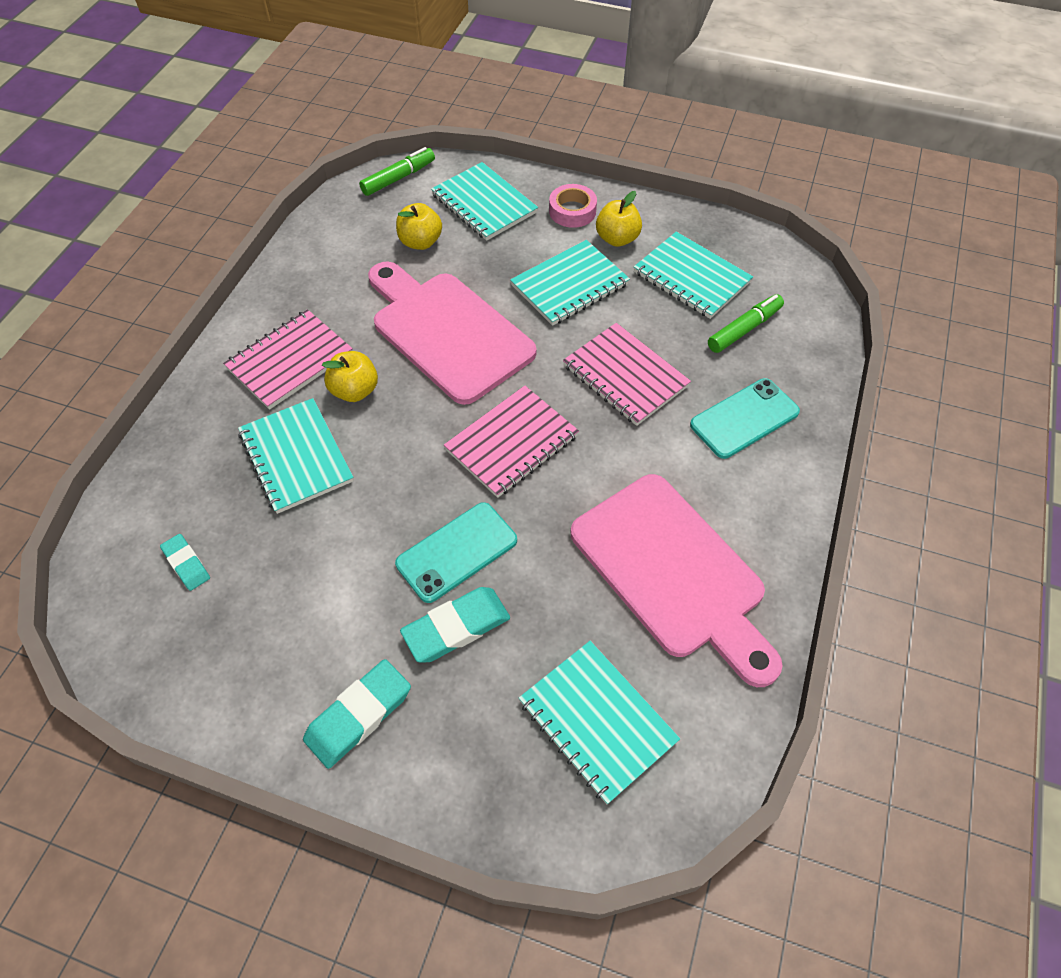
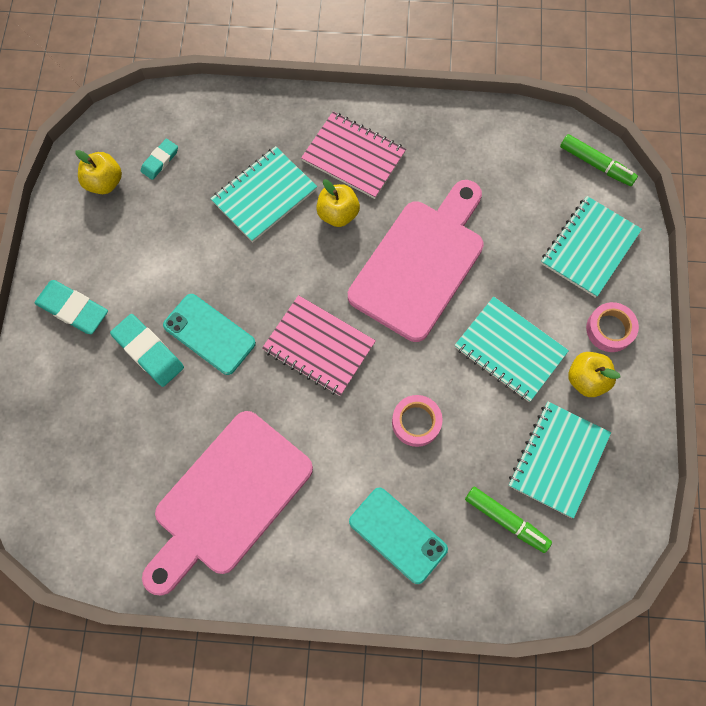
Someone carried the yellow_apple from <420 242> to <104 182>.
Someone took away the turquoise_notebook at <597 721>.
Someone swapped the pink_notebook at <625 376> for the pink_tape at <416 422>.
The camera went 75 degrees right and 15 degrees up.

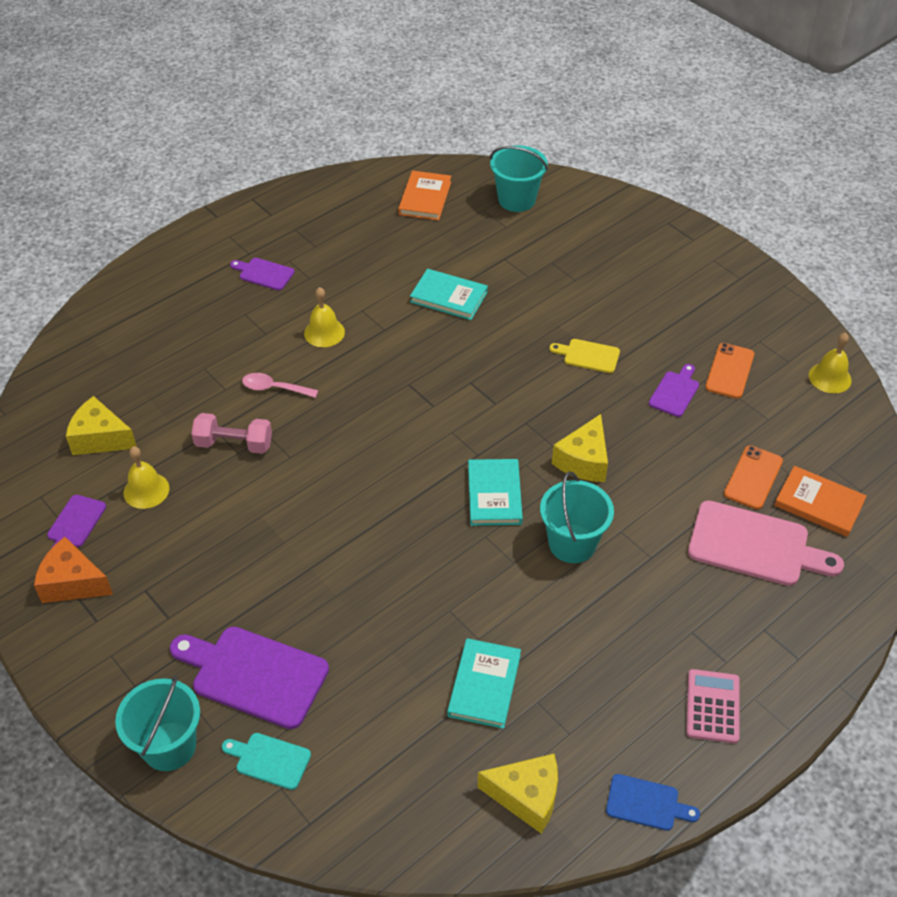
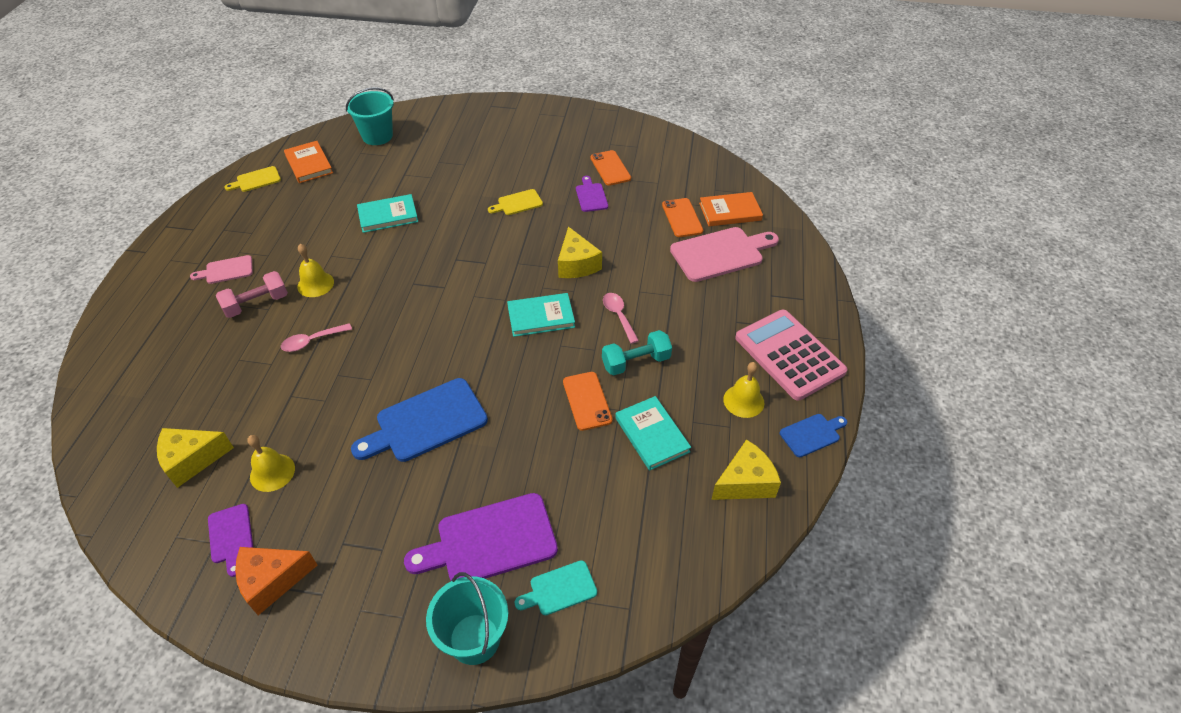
Someone carried the pink_dumbbell from <234 444> to <257 304>.
Someone repainted the purple_cutting_board at <264 274>, which became the pink_cutting_board at <226 270>.
Someone rotated the turquoise_book at <494 495> by 60 degrees counterclockwise.
Someone swapped the turquoise_bucket at <572 543> for the pink_spoon at <618 316>.
Someone scaled the pink_calculator at <712 706> by 1.74.
Someone carried the yellow_bell from <830 377> to <743 401>.
Someone put down the yellow_cutting_board at <256 180>.
Someone put down the blue_cutting_board at <426 422>.
Someone put down the orange_phone at <587 401>.
Someone put down the turquoise_dumbbell at <636 362>.
The camera went 40 degrees left and 0 degrees up.

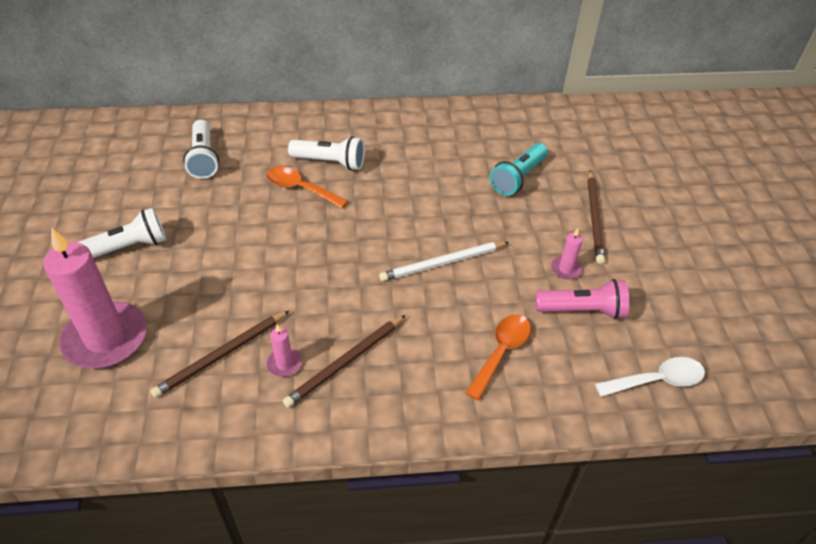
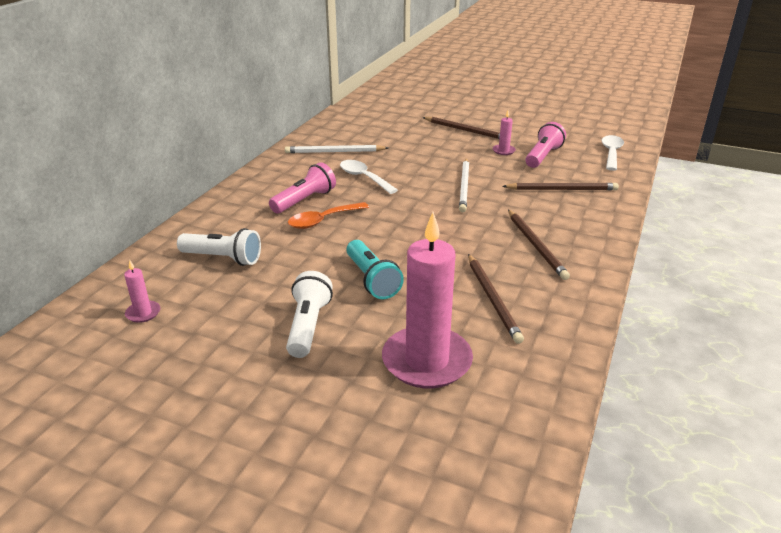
Someone carried the pink_candle from <284 364> to <143 313>.
Someone repainted the white_flashlight at <330 162>, which became the pink_flashlight at <305 200>.
Someone swapped the orange_spoon at <501 353> for the brown_pencil at <562 189>.
Someone carried the turquoise_flashlight from <518 178> to <372 280>.
Someone put down the white_pencil at <334 152>.
Someone put down the white_spoon at <364 178>.
The camera went 60 degrees left and 15 degrees down.

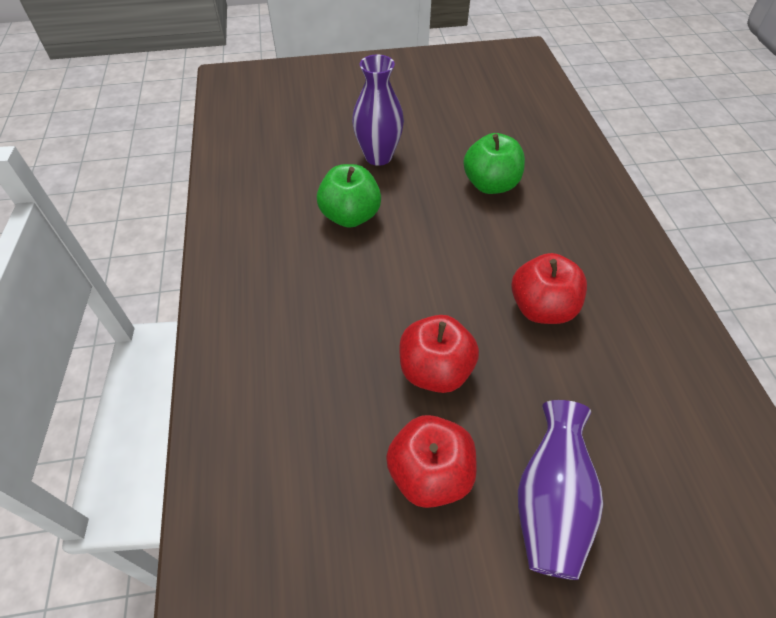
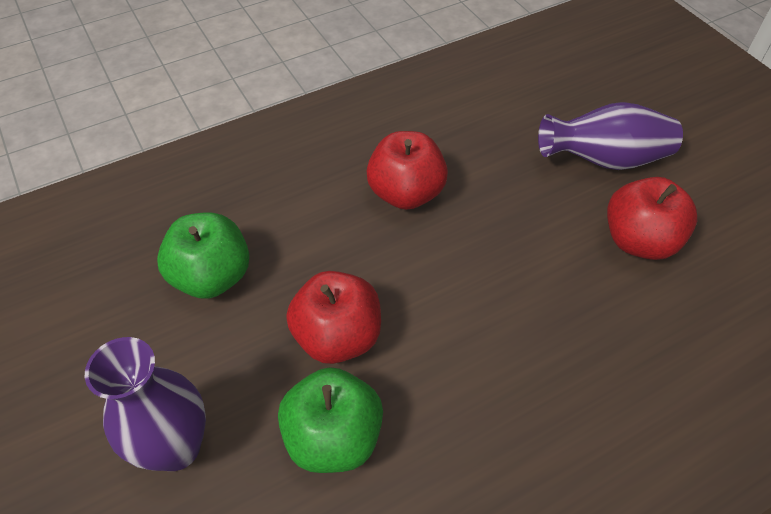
Someone carried the red_apple from <435 371> to <338 337>.
The camera went 110 degrees left and 0 degrees up.

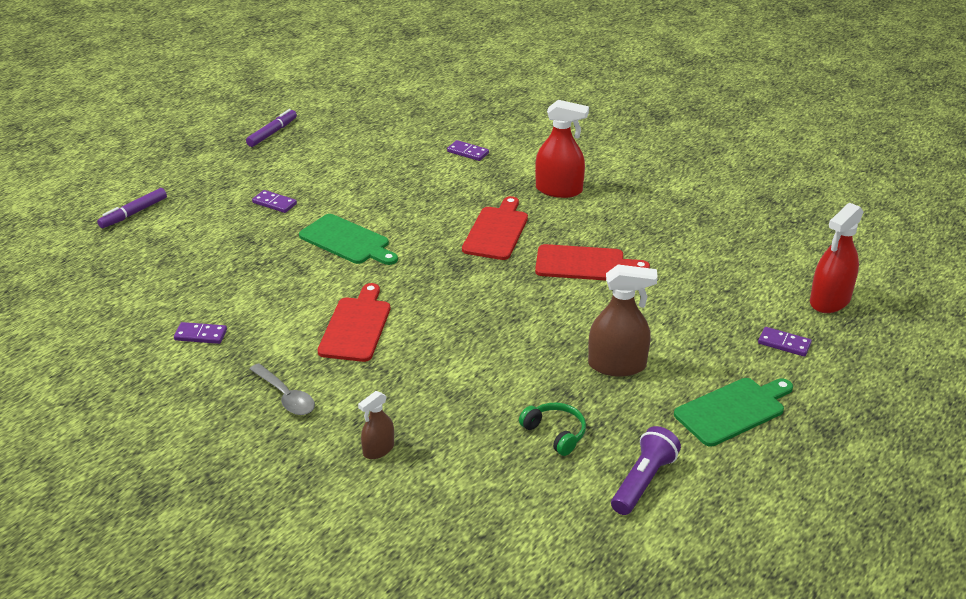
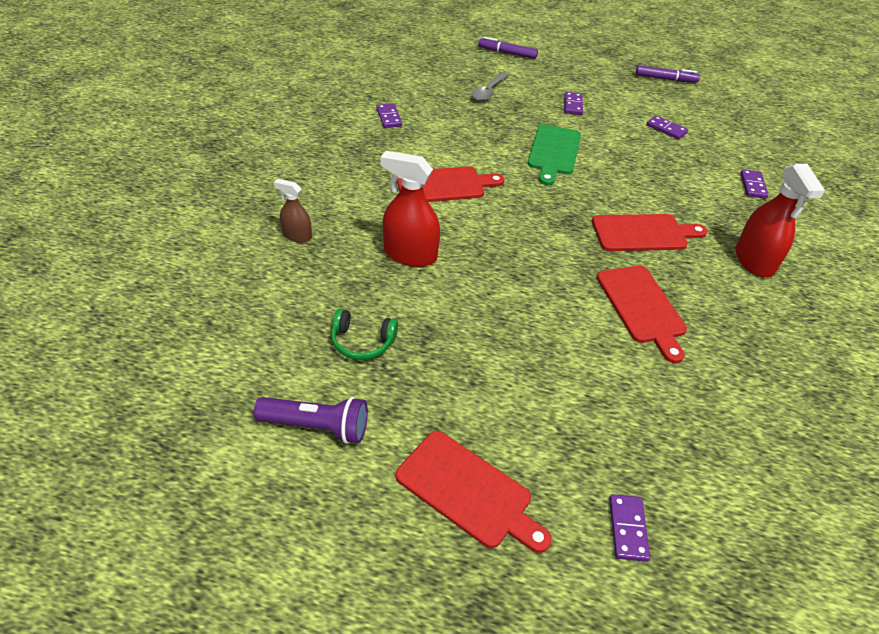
Someone carried the grey_spoon from <286 396> to <488 92>.
Someone rotated the green_headphones at <555 433> by 75 degrees clockwise.
Someone took away the brown_spray_bottle at <617 365>.
Someone repainted the green_cutting_board at <733 410>, which became the red_cutting_board at <468 491>.
Someone carried the red_spray_bottle from <830 300> to <410 254>.
Someone put down the purple_domino at <666 129>.
The camera went 65 degrees right and 10 degrees up.

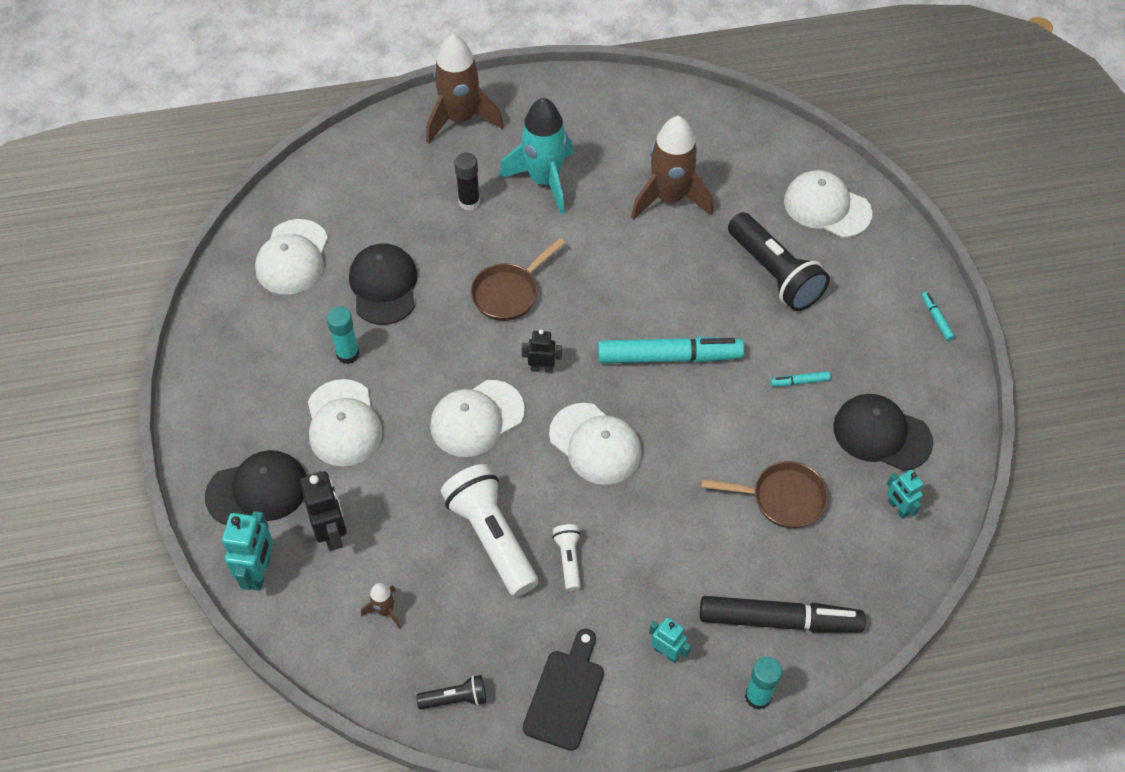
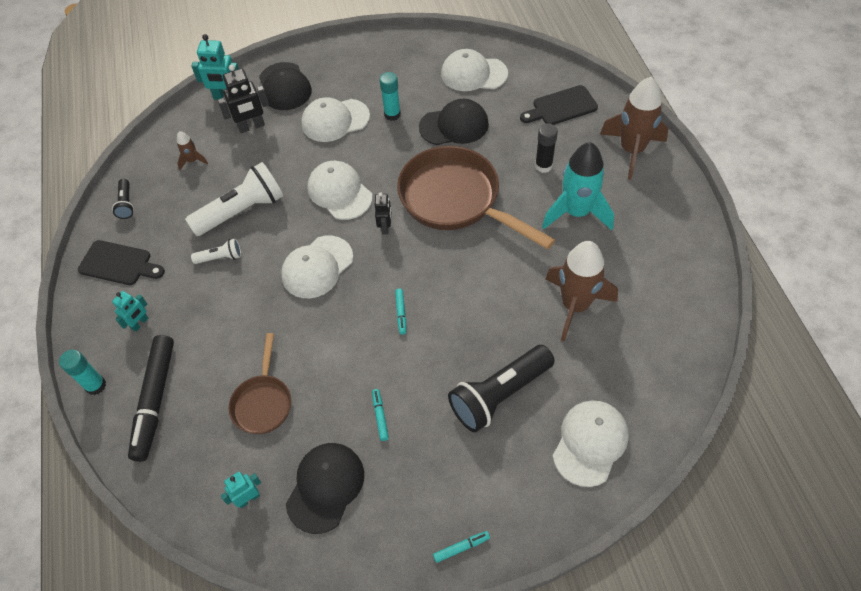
Someone scaled the brown_pan at <509 293> by 1.88.
Someone scaled the turquoise_marker at <669 357> by 0.41.
Someone put down the black_cutting_board at <561 107>.
The camera went 90 degrees right and 0 degrees up.

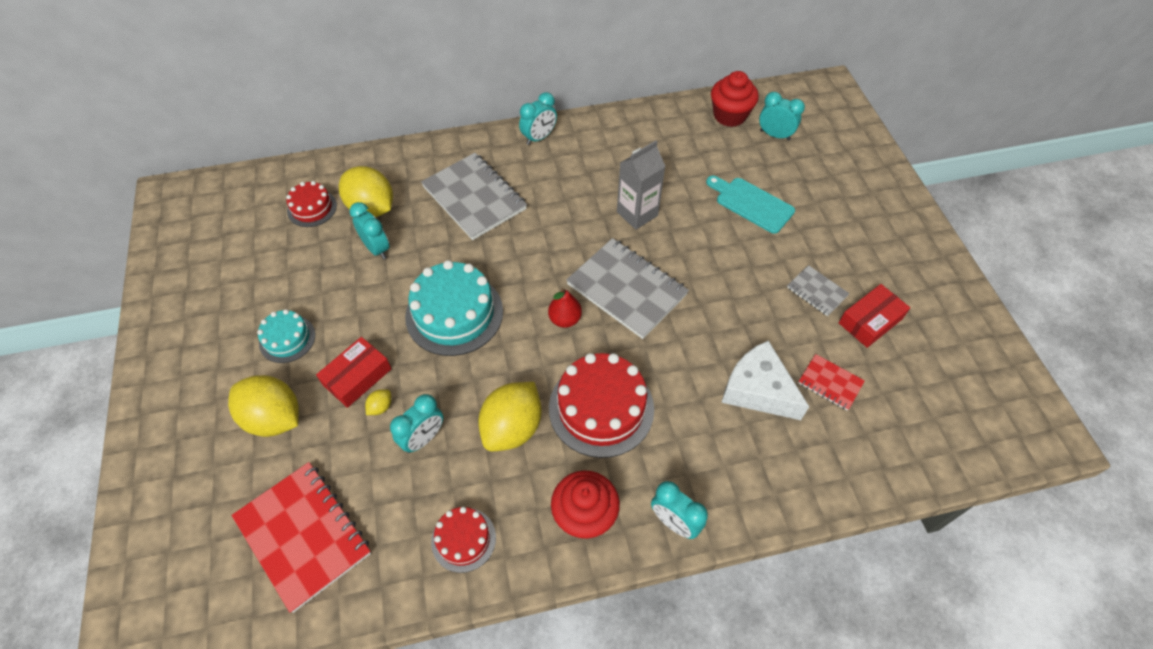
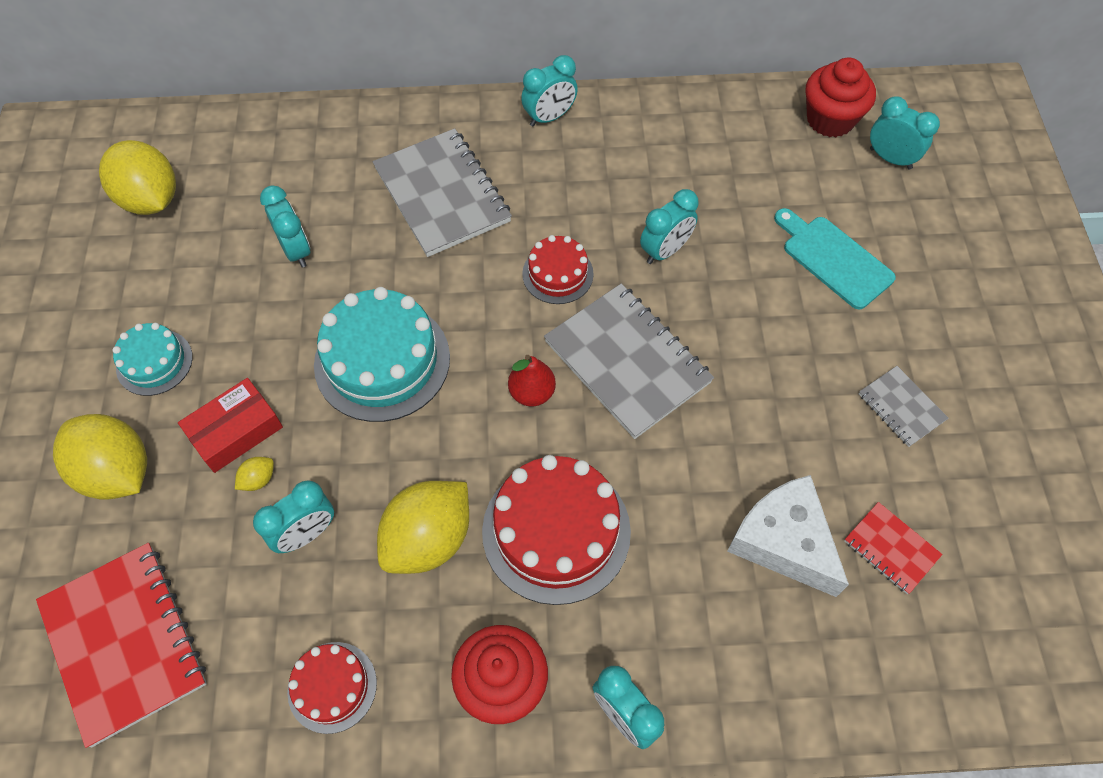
Someone carried the red_cake from <312 208> to <557 274>.
Someone carried the yellow_lemon from <371 208> to <151 199>.
Someone swapped the grey_carton at <637 214> for the turquoise_clock at <665 251>.
Someone took away the red_box at <870 321>.
The camera went 10 degrees right and 5 degrees up.

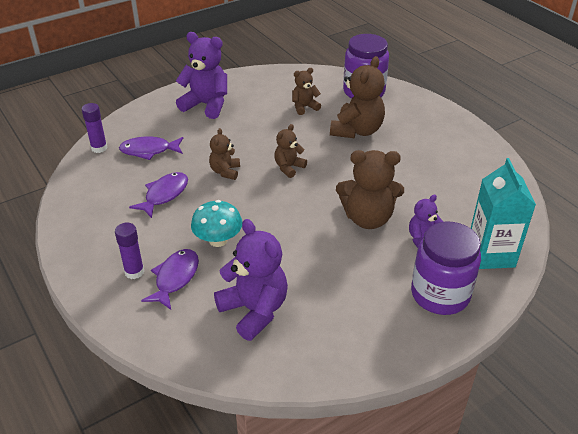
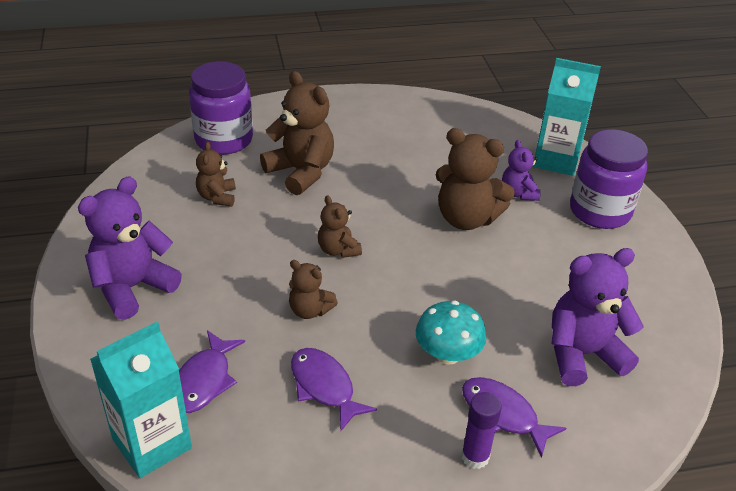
Someone swapped the purple_glue_stick at <99 148> for the turquoise_carton at <152 443>.
Someone rotated the brown_teddy_bear at <368 218> by 90 degrees clockwise.
The camera went 70 degrees left and 0 degrees up.

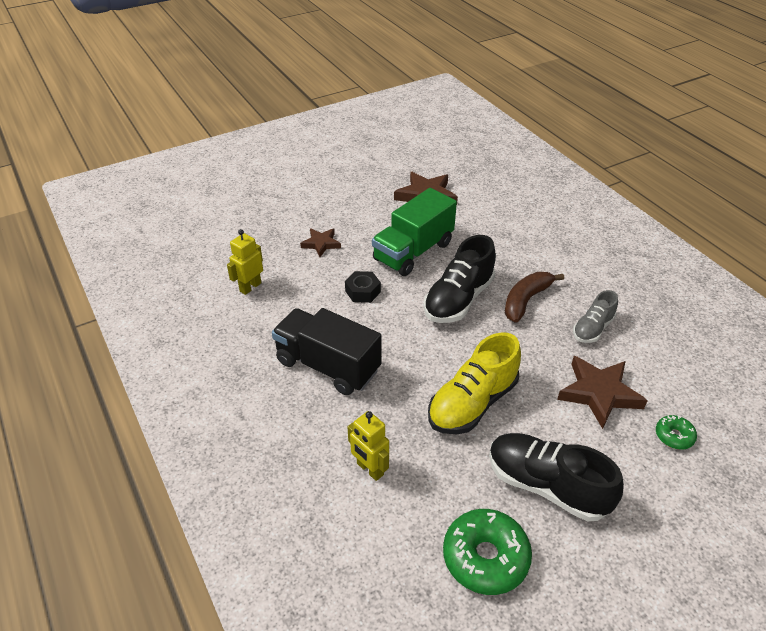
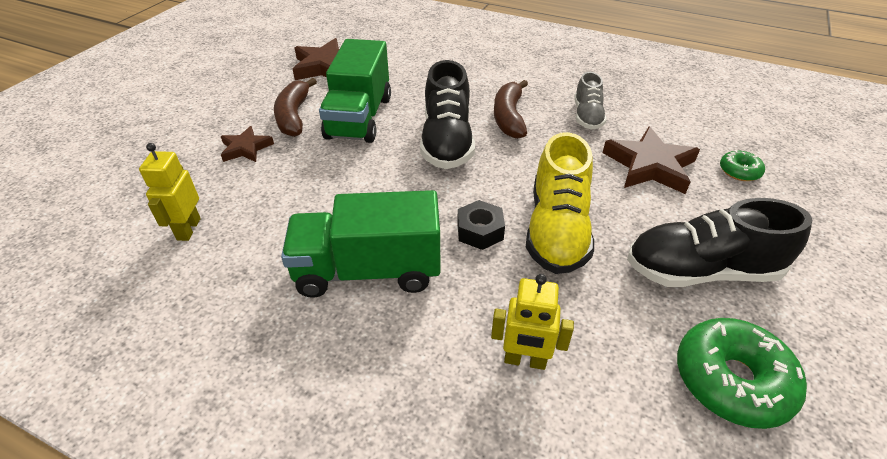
Someone repainted the black_truck at <328 366>, which became the green_truck at <368 270>.
Someone carried the black_nut from <363 291> to <480 231>.
Someone put down the brown_banana at <294 116>.
The camera went 35 degrees left and 0 degrees up.

